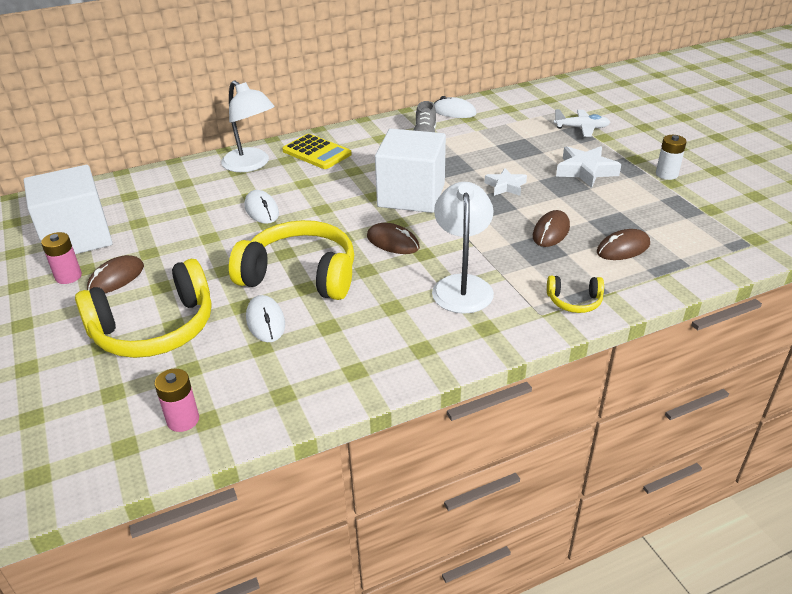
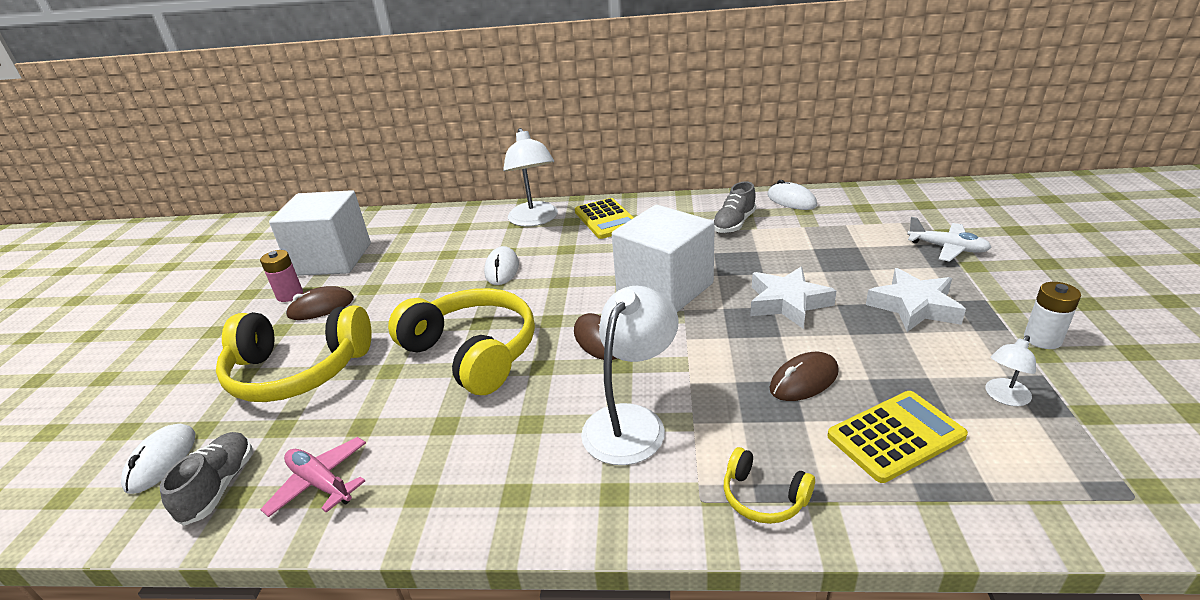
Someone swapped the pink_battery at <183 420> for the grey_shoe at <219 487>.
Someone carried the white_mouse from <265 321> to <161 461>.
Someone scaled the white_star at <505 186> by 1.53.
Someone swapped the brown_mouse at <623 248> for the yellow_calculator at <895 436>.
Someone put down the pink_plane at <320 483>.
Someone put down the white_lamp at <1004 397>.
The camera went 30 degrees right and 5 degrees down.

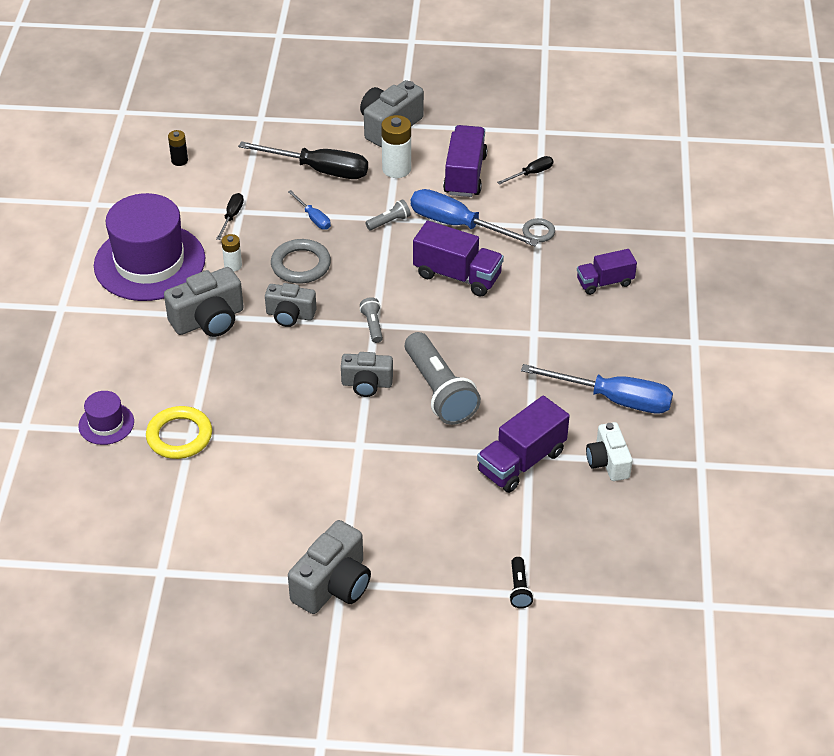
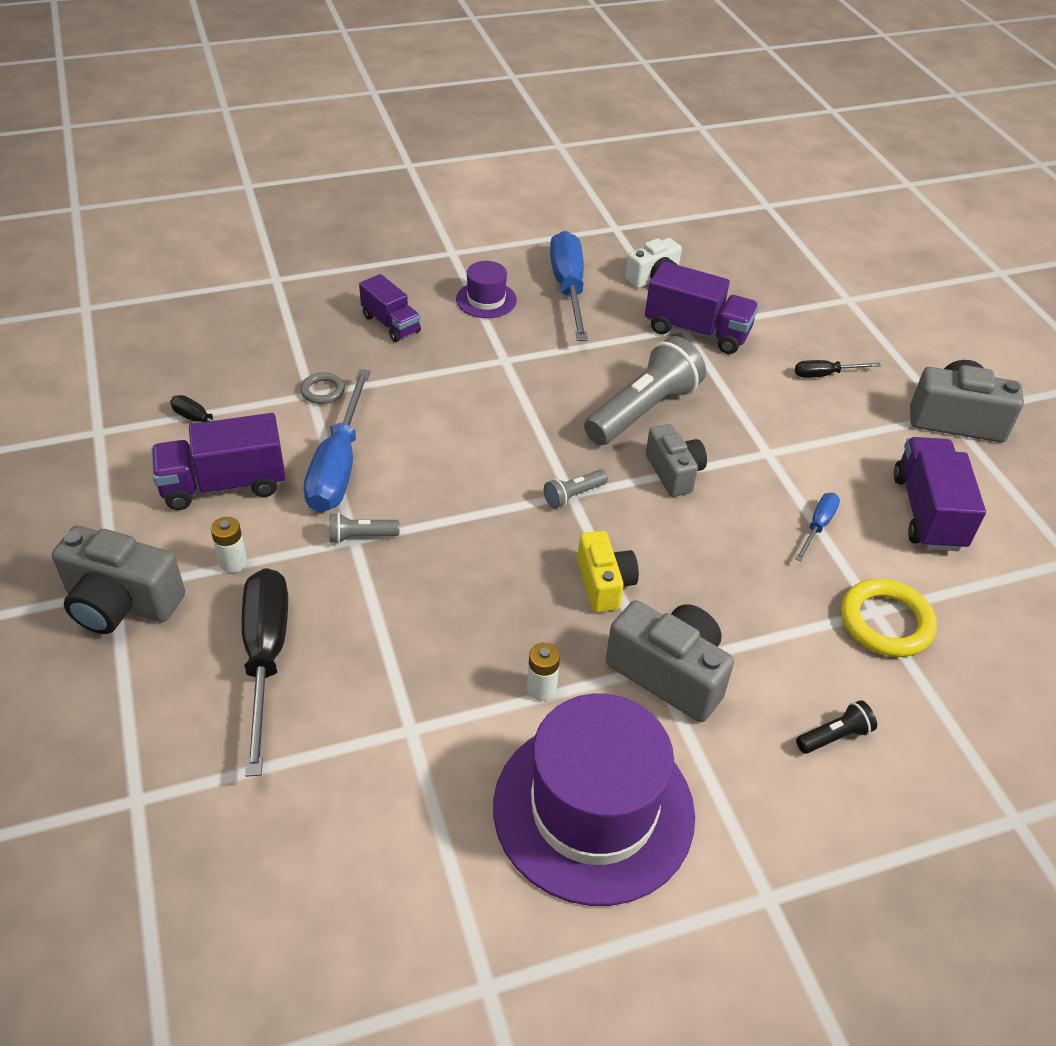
Someone carried the purple_hat from <106 424> to <486 300>.
Someone took away the black_battery at <179 160>.
Someone carried the black_screwdriver from <232 216> to <825 374>.
Someone repainted the grey_camera at <290 315>, which became the yellow_camera at <604 584>.
Someone took away the grey_ring at <301 265>.
Someone carried the blue_screwdriver from <313 218> to <818 526>.
Someone rotated the grey_flashlight at <389 222> by 45 degrees counterclockwise.
Someone scaled the white_battery at <396 169> by 0.58.
Someone carried the purple_truck from <457 275> to <927 512>.
Someone carried the black_flashlight from <519 589> to <834 736>.
The camera went 115 degrees left and 0 degrees up.

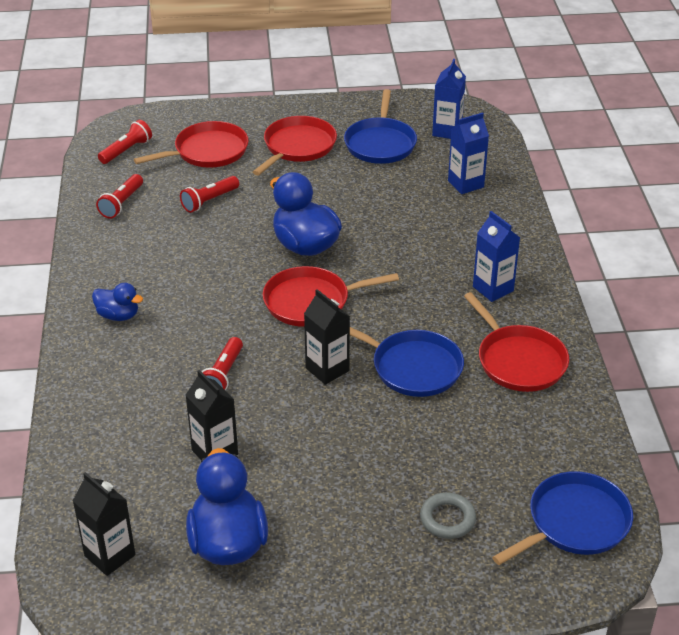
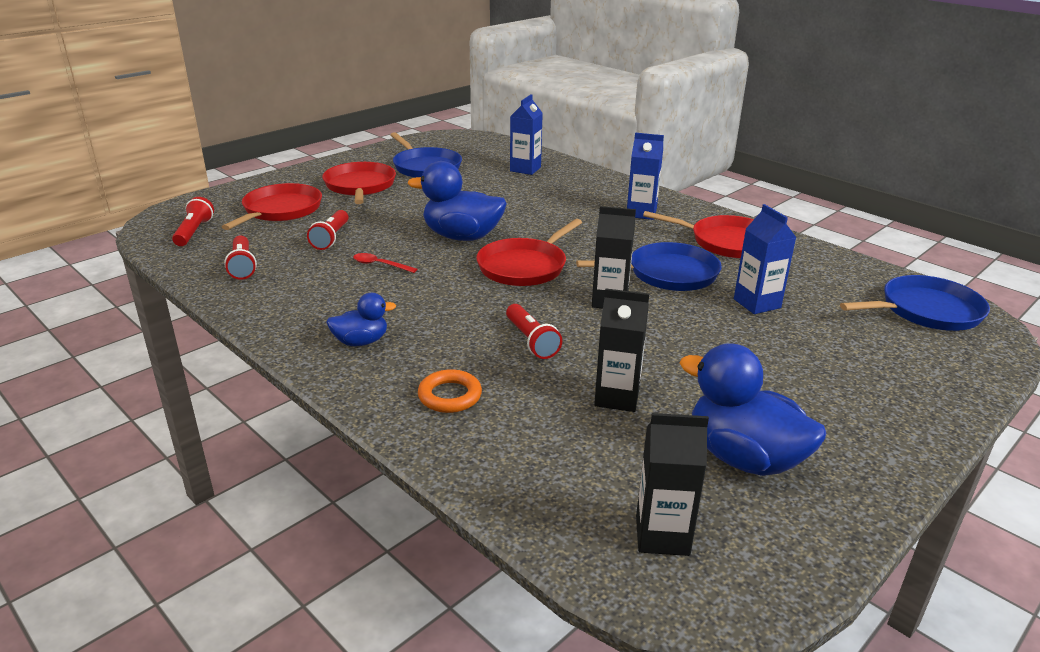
Someone took away the grey_ring at <447 519>.
Someone carried the blue_carton from <447 131> to <757 303>.
Someone rotated the blue_pan at <574 523> by 60 degrees clockwise.
Someone put down the red_spoon at <380 265>.
Someone put down the orange_ring at <450 396>.
The camera went 40 degrees left and 10 degrees down.

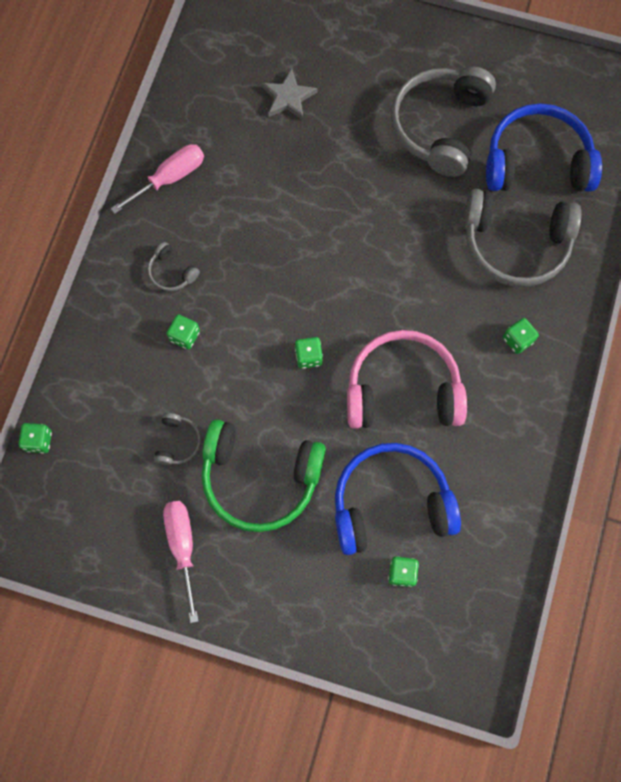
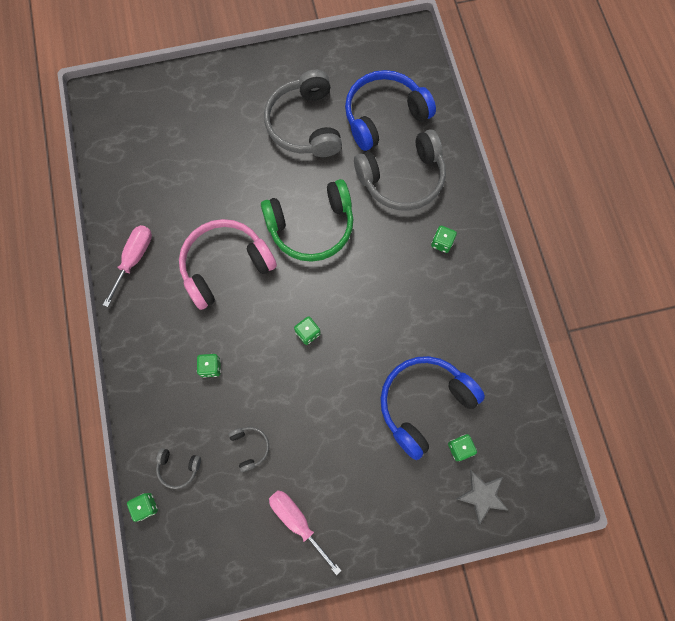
Someone carried the grey_headphones from <171 272> to <178 468>.
Someone carried the green_headphones from <260 478> to <311 227>.
Someone carried the grey_star from <288 97> to <482 496>.
Someone carried the pink_headphones from <402 389> to <225 265>.
The camera went 30 degrees left and 0 degrees up.

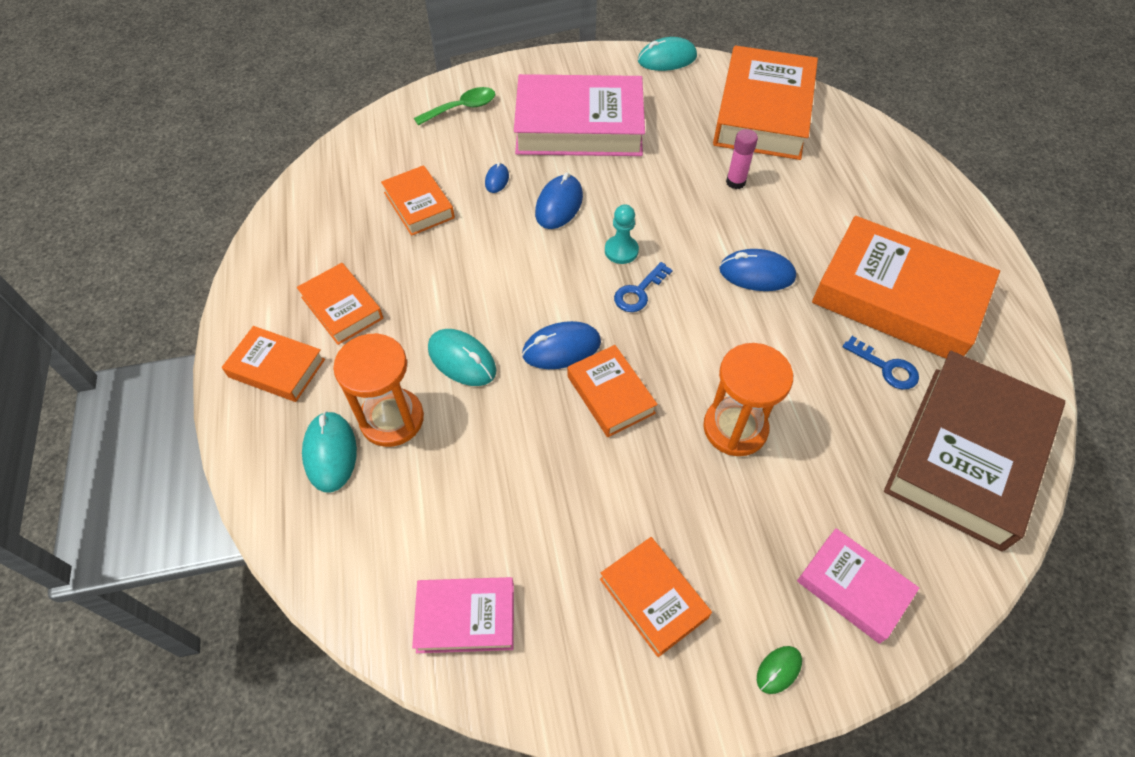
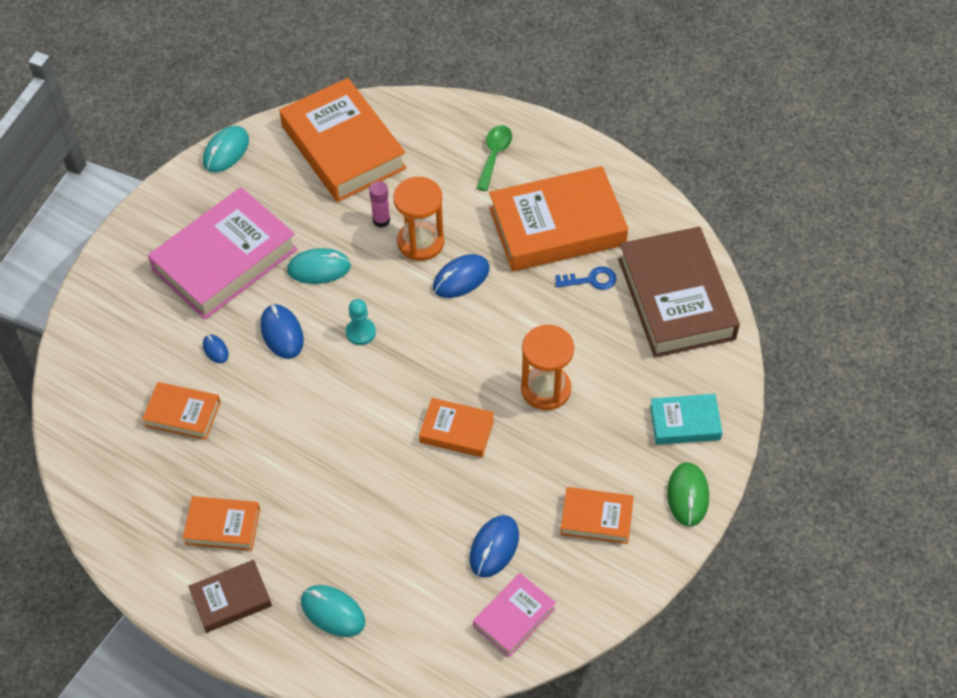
Someone repainted the orange_book at <277 368>, which became the brown_book at <231 599>.
Someone carried the orange_hourglass from <392 419> to <420 242>.
Someone carried the green_spoon from <462 108> to <494 155>.
Someone carried the turquoise_mouse from <462 360> to <319 268>.
Someone carried the blue_mouse from <561 348> to <494 547>.
Someone took away the blue_key at <639 292>.
Someone scaled the green_mouse at <778 670> by 1.82.
Someone repainted the pink_book at <853 587>, which became the turquoise_book at <685 423>.
The camera went 45 degrees left and 0 degrees up.

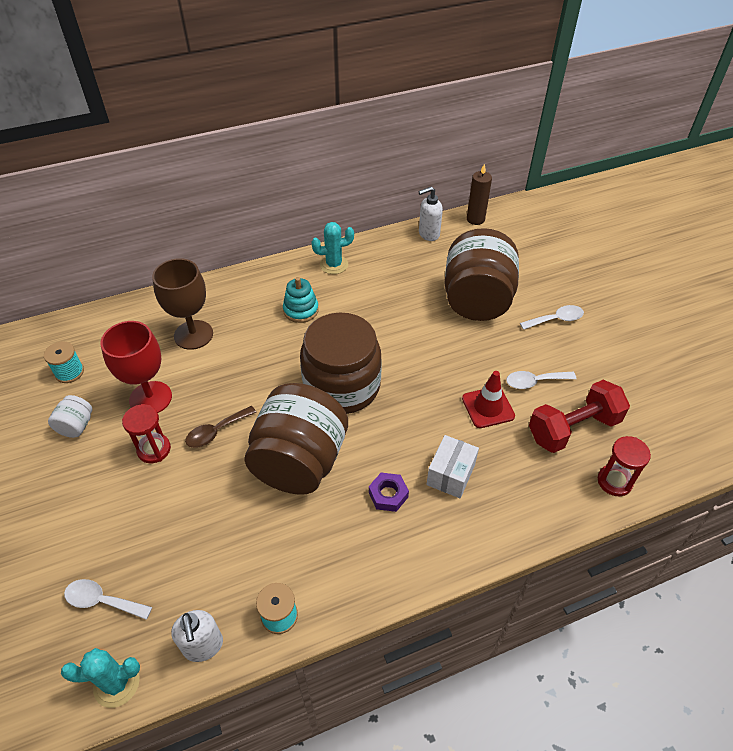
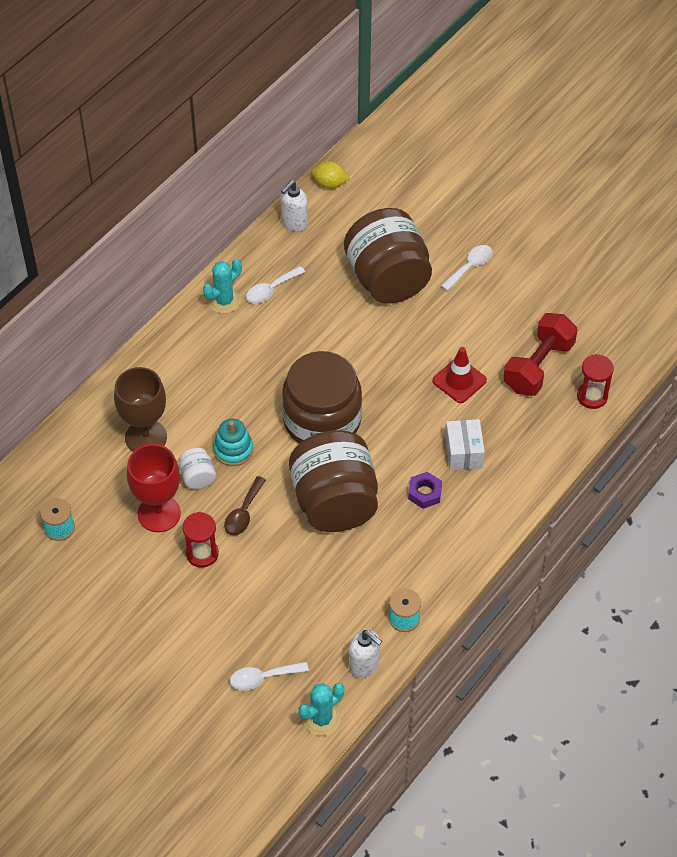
Someone carried the white_jar from <76 426> to <198 477>.
Someone carried the turquoise_stacking_toy from <301 310> to <233 450>.
Someone swapped the brown_candle at <475 219> for the yellow_lemon at <330 184>.
Someone carried the white_spoon from <534 382> to <271 290>.
The camera went 30 degrees left and 5 degrees up.

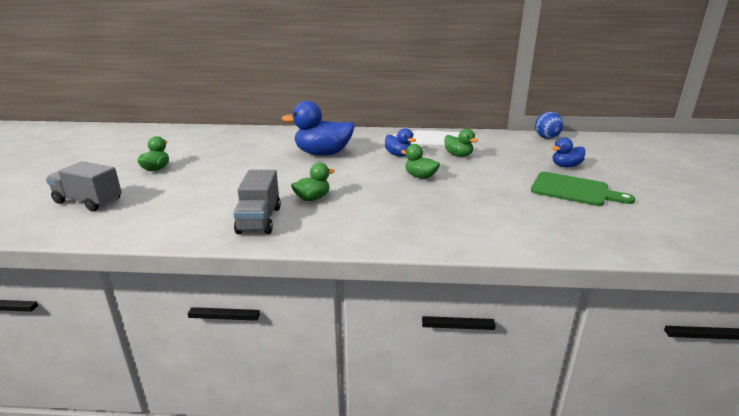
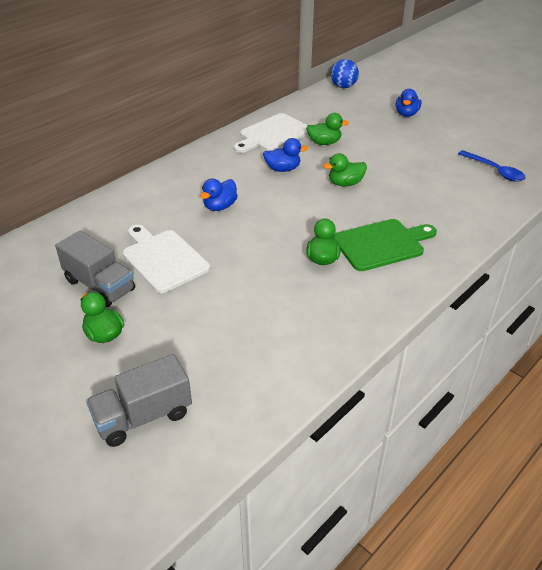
Someone carried the grey_truck from <259 220> to <100 285>.
Someone scaled the blue_duck at <323 154> by 0.54.
Someone carried the green_cutting_board from <573 190> to <382 244>.
Someone put down the white_cutting_board at <163 259>.
Someone put down the blue_spoon at <495 171>.
The camera went 50 degrees left and 15 degrees up.

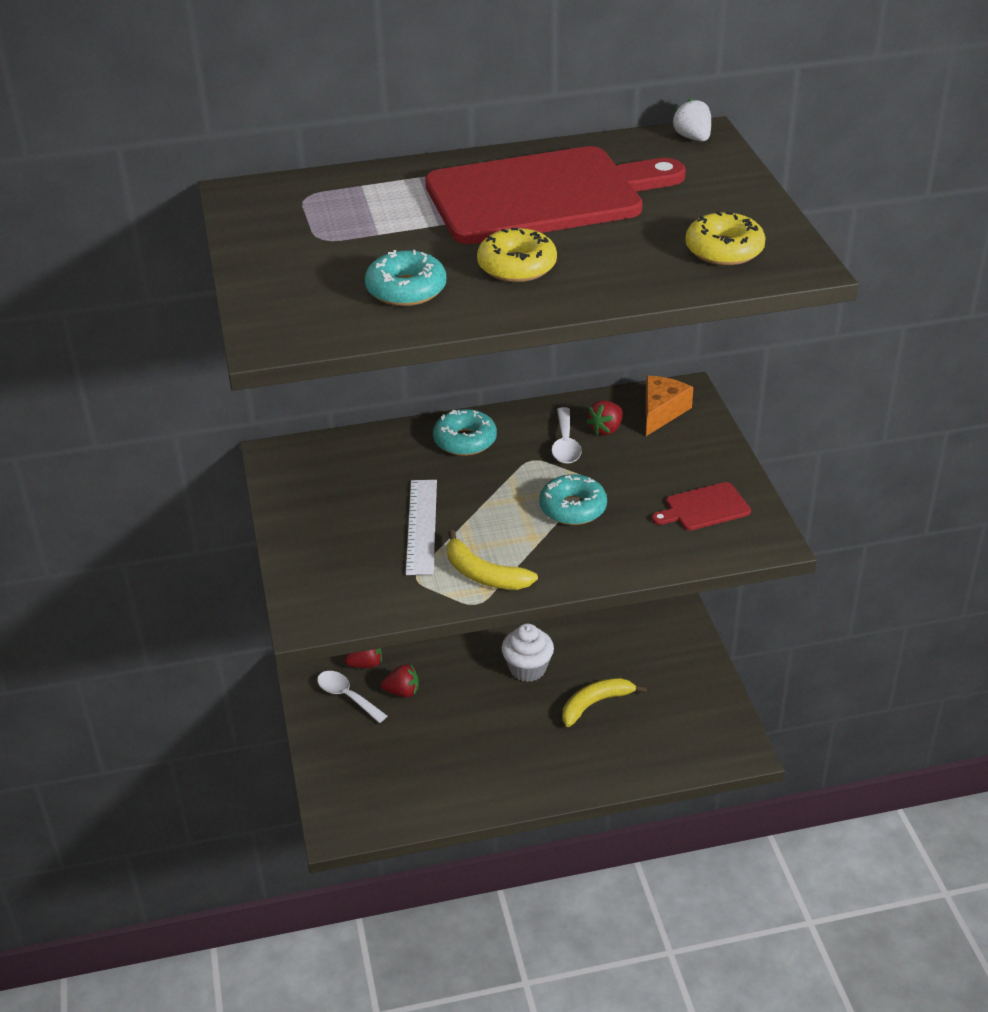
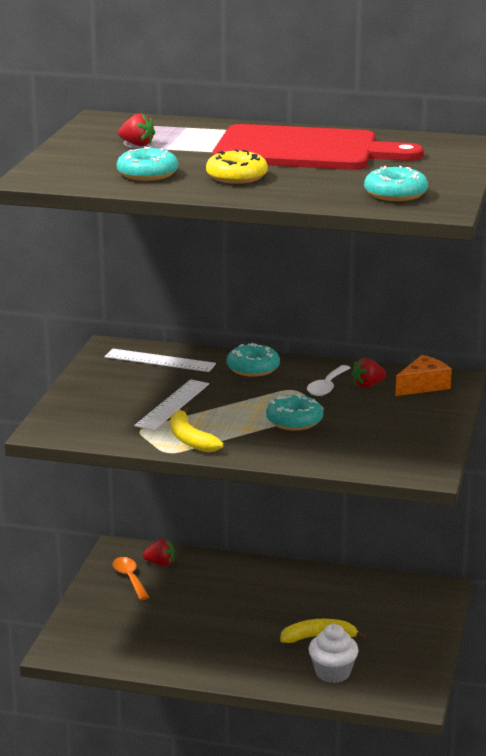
Someone repainted the white_spoon at <347 696>, which became the orange_spoon at <130 578>.
Someone carried the red_strawberry from <402 692> to <137 144>.
Someone carried the white_cupcake from <527 669> to <332 673>.
Someone took away the red_cutting_board at <704 508>.
Someone took away the white_strawberry at <693 138>.
Someone repainted the yellow_donut at <724 250>, which became the turquoise_donut at <395 194>.
Someone put down the white_ruler at <160 360>.
The camera went 25 degrees right and 15 degrees down.

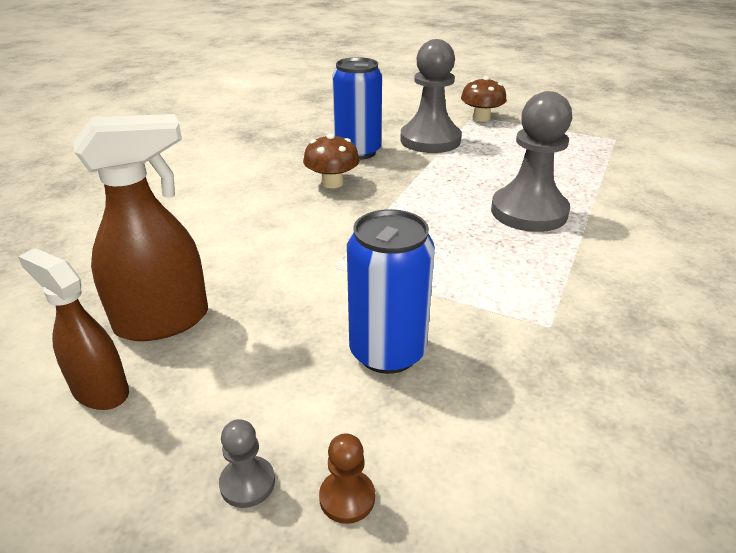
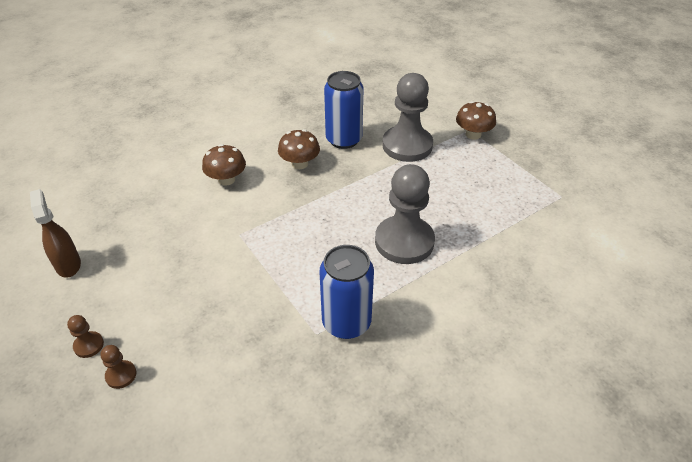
Someone took away the brown_spray_bottle at <163 321>.
Someone repainted the grey_pawn at <247 483>, which became the brown_pawn at <88 345>.
Someone carried the blue_can from <387 352> to <346 322>.
Someone put down the brown_mushroom at <226 179>.
The camera went 30 degrees right and 10 degrees up.

